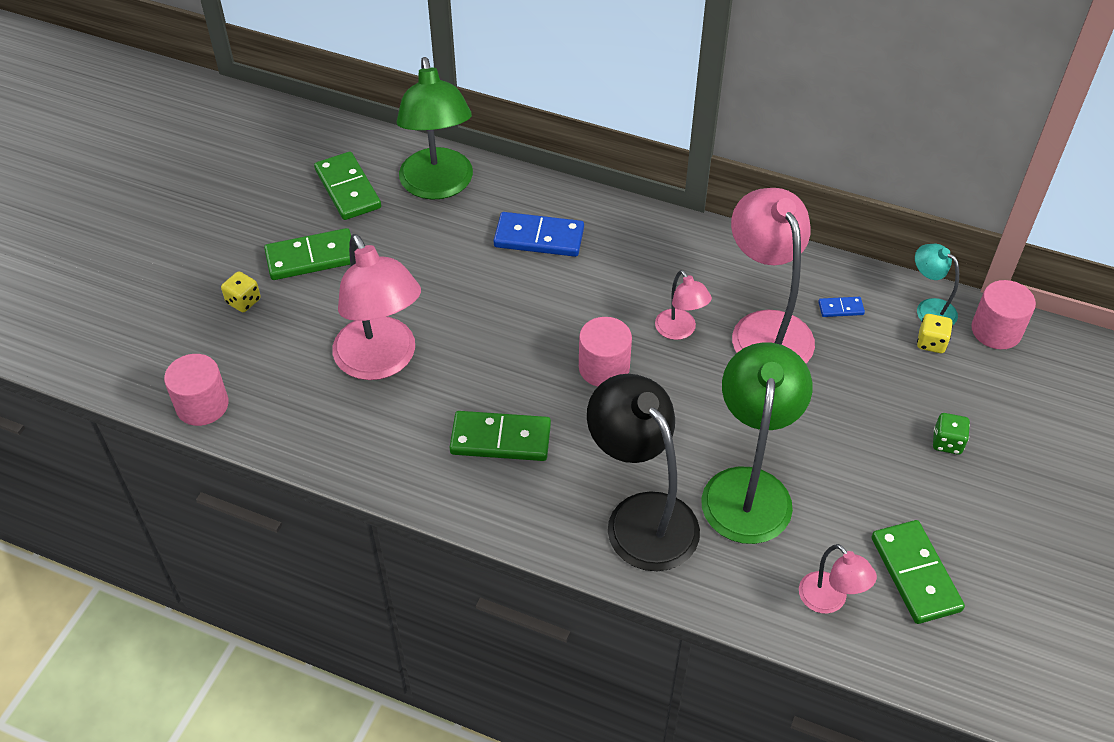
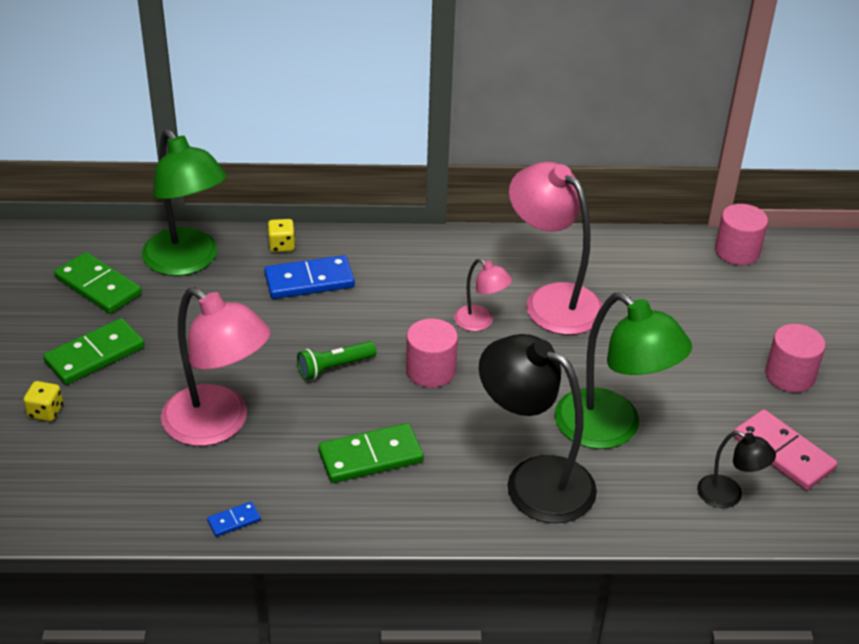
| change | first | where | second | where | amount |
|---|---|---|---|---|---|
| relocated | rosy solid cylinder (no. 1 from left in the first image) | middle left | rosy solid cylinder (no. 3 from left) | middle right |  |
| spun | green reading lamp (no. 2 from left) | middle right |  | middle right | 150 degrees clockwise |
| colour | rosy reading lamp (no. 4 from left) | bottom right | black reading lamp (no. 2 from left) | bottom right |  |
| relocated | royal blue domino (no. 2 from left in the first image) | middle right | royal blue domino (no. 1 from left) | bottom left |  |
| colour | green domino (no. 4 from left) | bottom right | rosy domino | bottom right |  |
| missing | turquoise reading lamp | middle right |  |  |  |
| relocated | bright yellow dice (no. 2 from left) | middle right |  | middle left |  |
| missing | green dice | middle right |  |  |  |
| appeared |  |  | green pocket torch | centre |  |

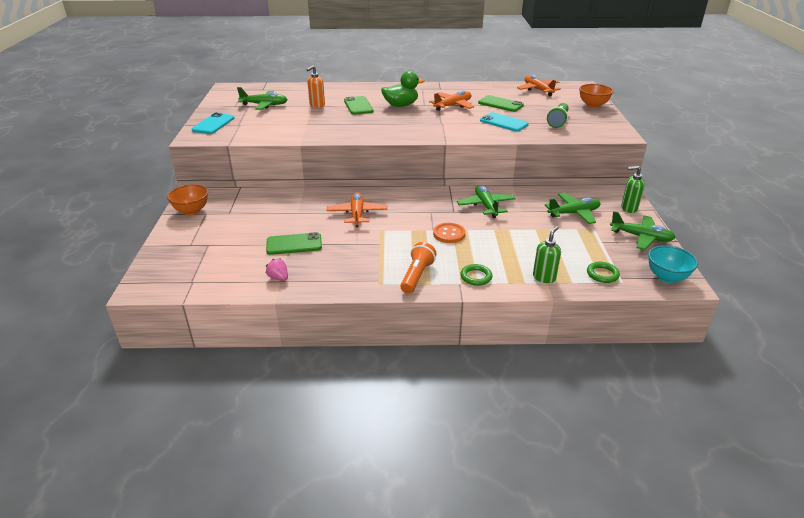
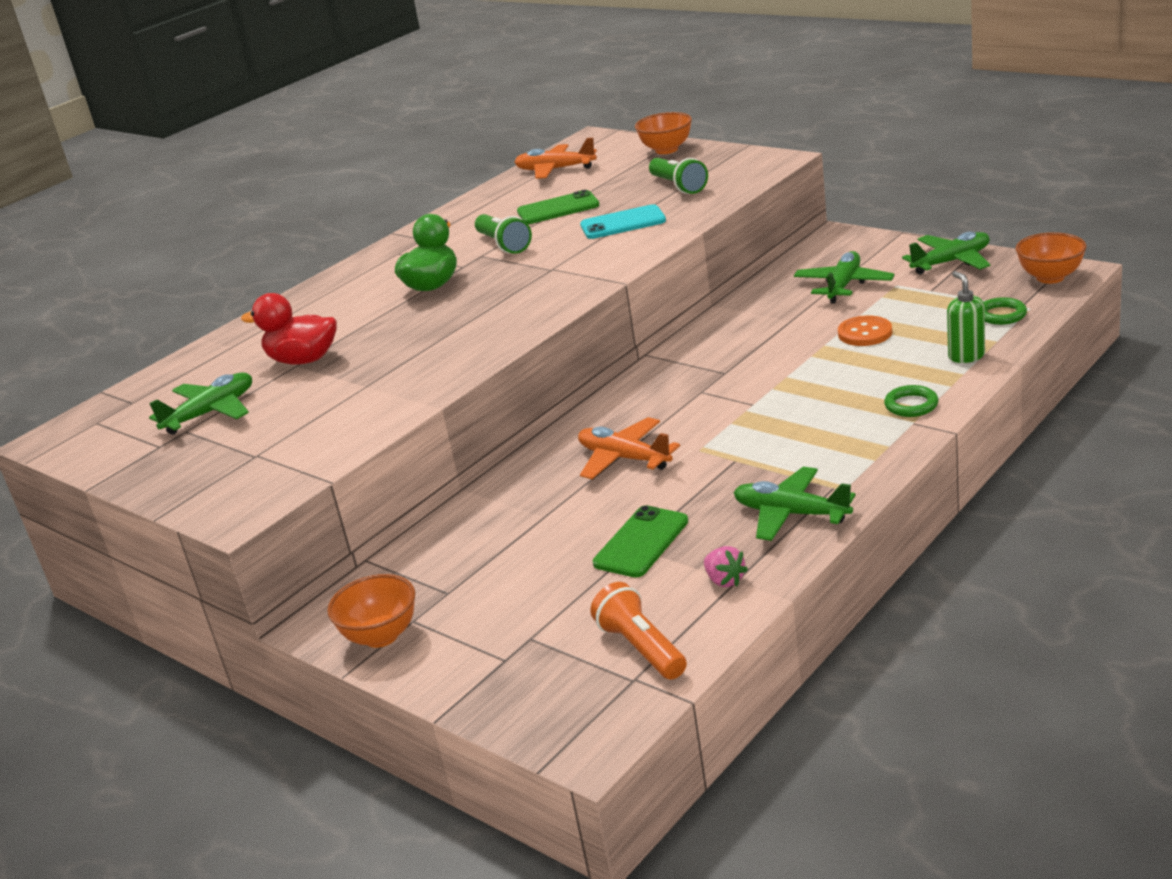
| change | first | where | second | where | amount |
|---|---|---|---|---|---|
| missing | turquoise phone (no. 1 from left) | top left |  |  |  |
| spun | rosy berry | centre |  | centre | 120 degrees counterclockwise |
| exchanged | orange-coloured pump bottle | top centre | red duck | middle left |  |
| missing | green phone (no. 2 from left) | top centre |  |  |  |
| relocated | orange-coloured pocket torch | centre |  | bottom centre |  |
| exchanged | orange-coloured aeroplane (no. 2 from left) | top centre | green pocket torch (no. 1 from left) | top centre |  |
| relocated | orange-coloured sewing button | centre |  | middle right |  |
| relocated | green aeroplane (no. 2 from left) | centre |  | middle right |  |
| missing | green pump bottle (no. 2 from left) | middle right |  |  |  |
| colour | turquoise deep dish | middle right | orange-coloured deep dish (no. 3 from left) | top right |  |

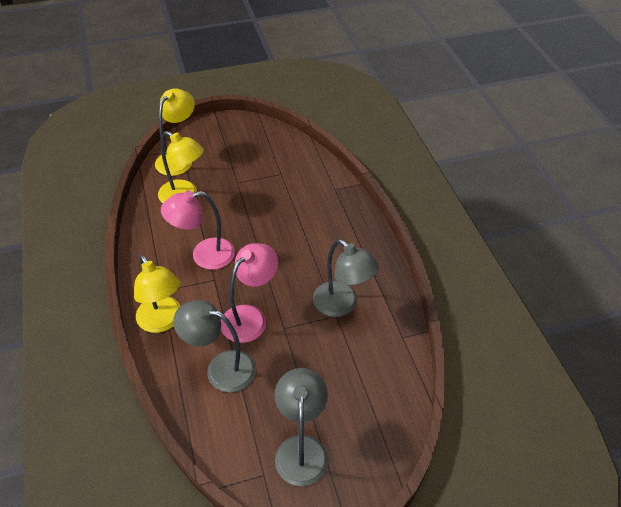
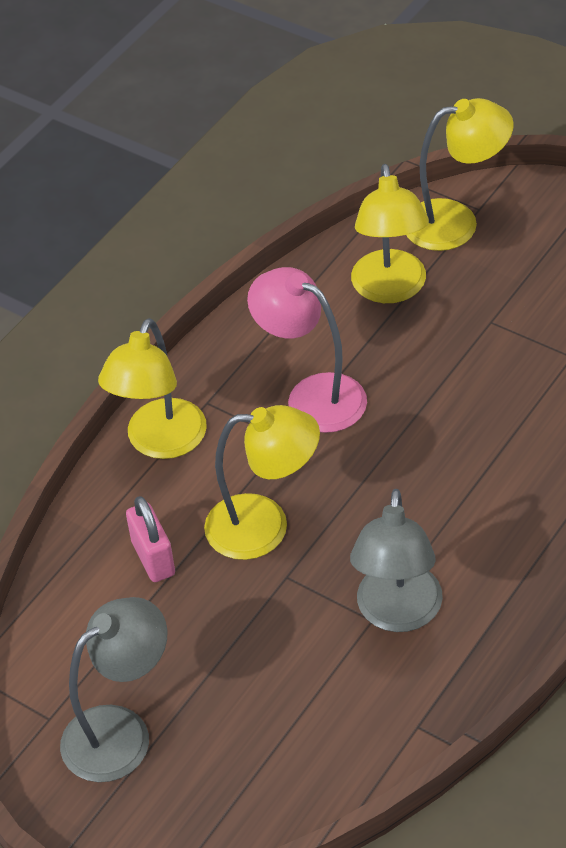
| change | first | where | second | where | amount |
|---|---|---|---|---|---|
| exchanged | grey reading lamp (no. 1 from left) | bottom centre | rosy padlock | middle left |  |
| colour | rosy reading lamp (no. 2 from left) | centre | bright yellow reading lamp (no. 2 from left) | centre |  |

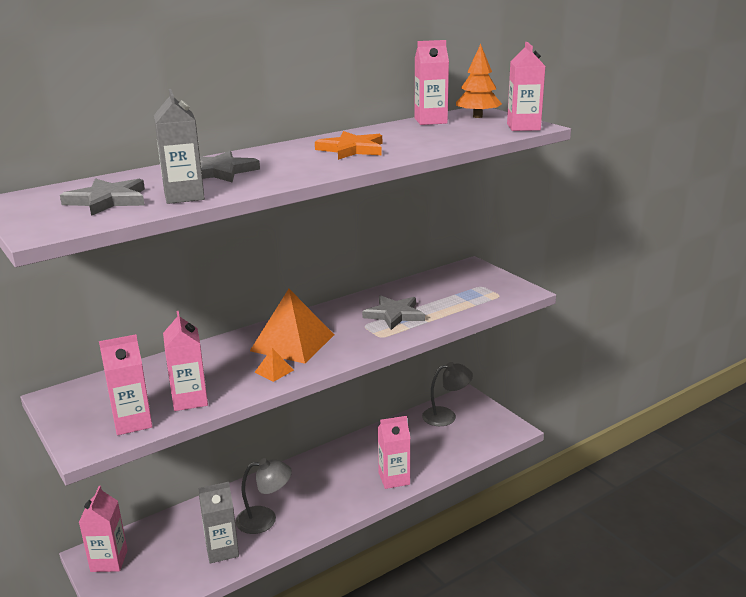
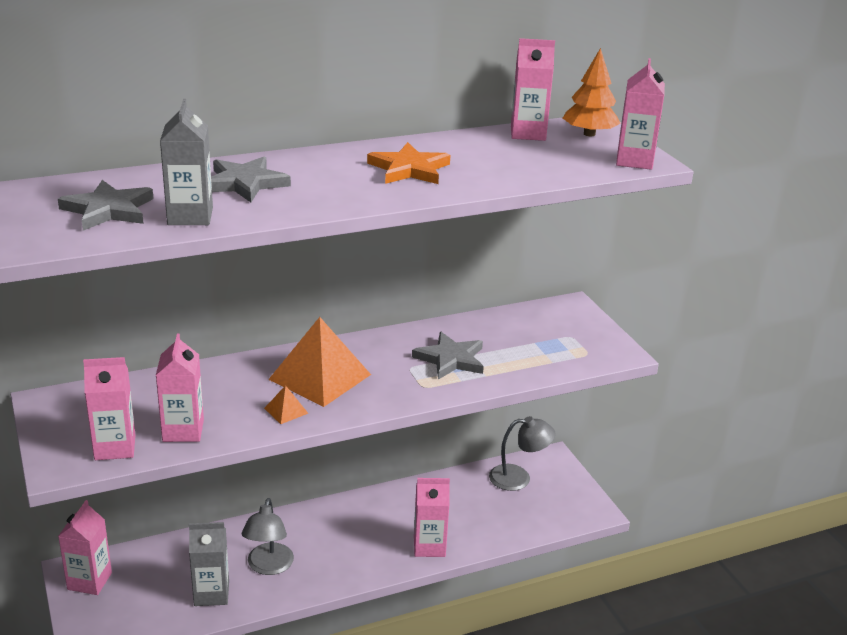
| change | first | where | second | where | amount |
|---|---|---|---|---|---|
| spun | grey reading lamp (no. 1 from left) | bottom centre |  | bottom left | 90 degrees clockwise |

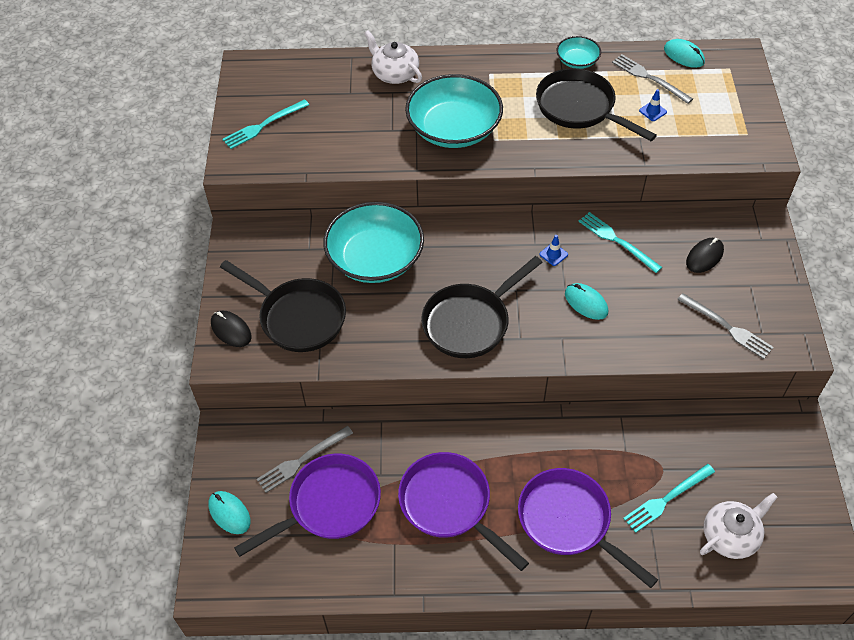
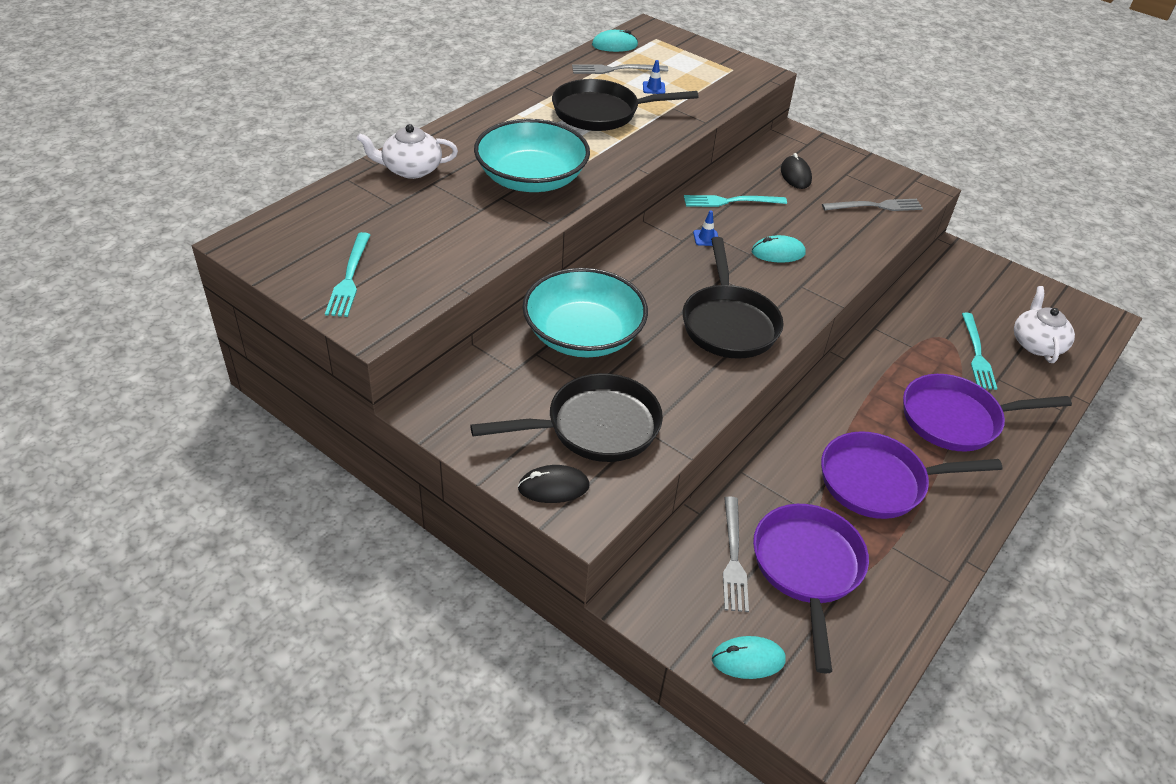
| change | first | where | second | where | amount |
|---|---|---|---|---|---|
| missing | turquoise deep dish (no. 3 from left) | top right |  |  |  |

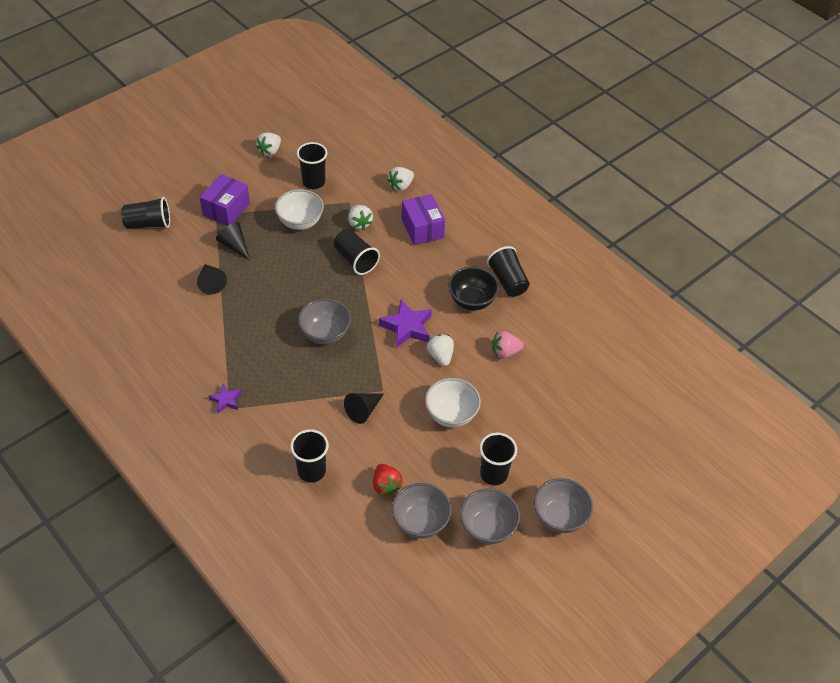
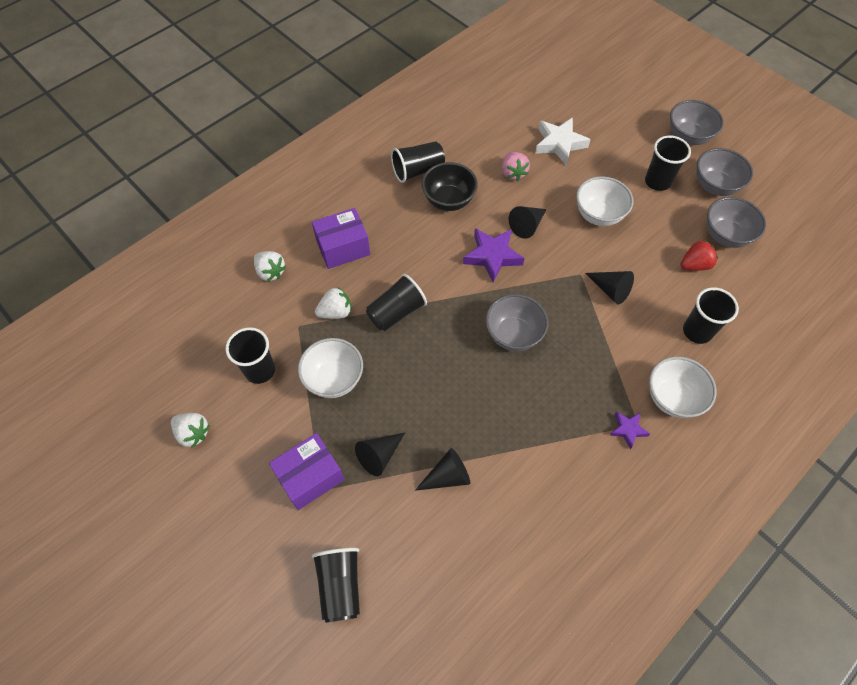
| change | first | where | second | where | amount |
|---|---|---|---|---|---|
| spun | violet parcel (no. 1 from left) | top left |  | bottom centre | 60 degrees counterclockwise |
| exchanged | pure white berry (no. 4 from left) | centre | black solid cone (no. 3 from left) | top centre |  |
| appeared |  |  | pure white star | top centre |  |
| appeared |  |  | pure white deep dish (no. 3 from left) | middle right |  |

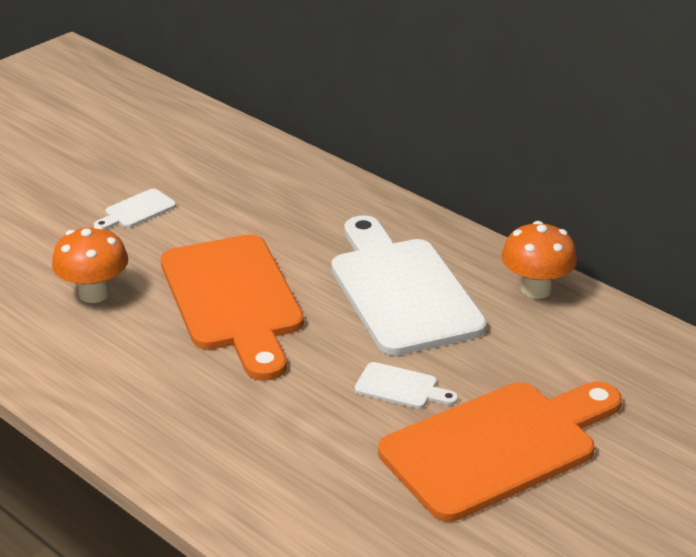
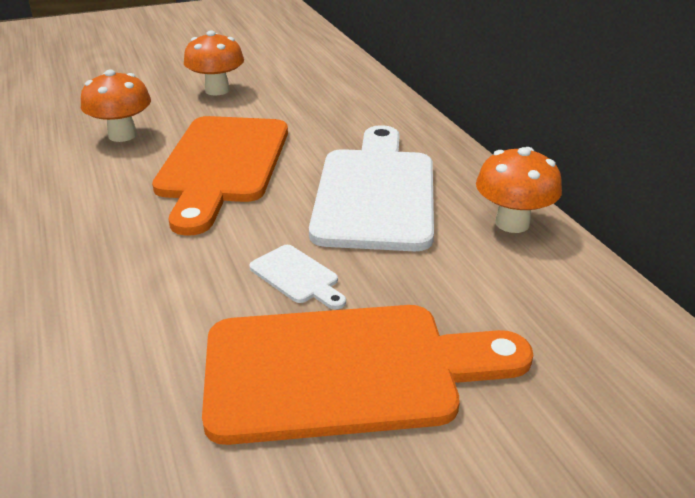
| change | first | where | second | where | amount |
|---|---|---|---|---|---|
| exchanged | pure white chopping board (no. 1 from left) | middle left | orange-coloured toadstool (no. 2 from left) | top left |  |

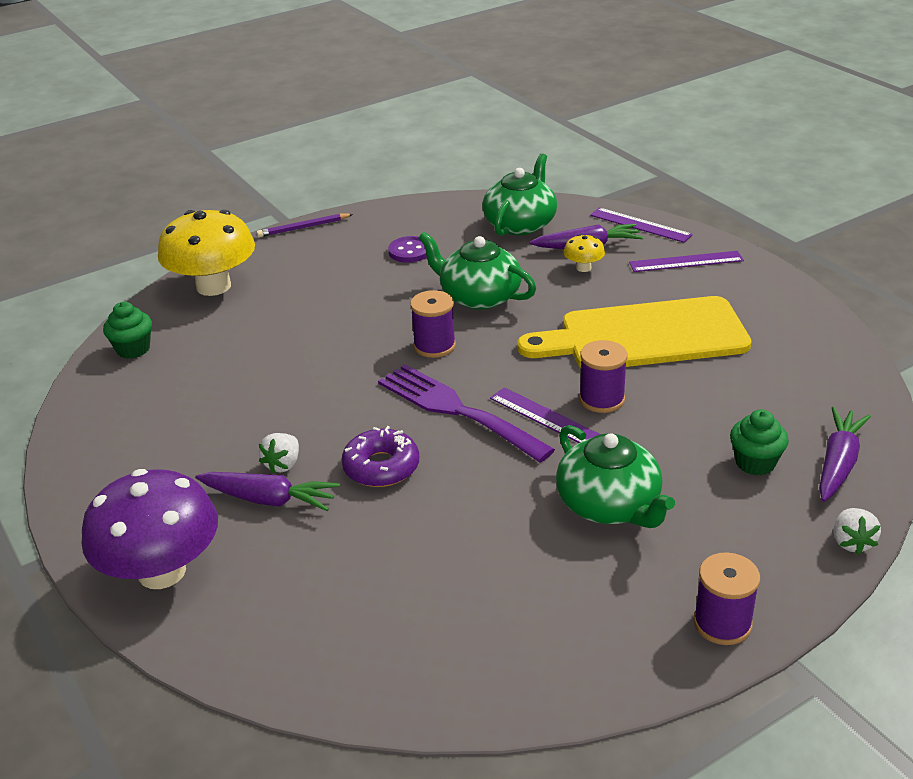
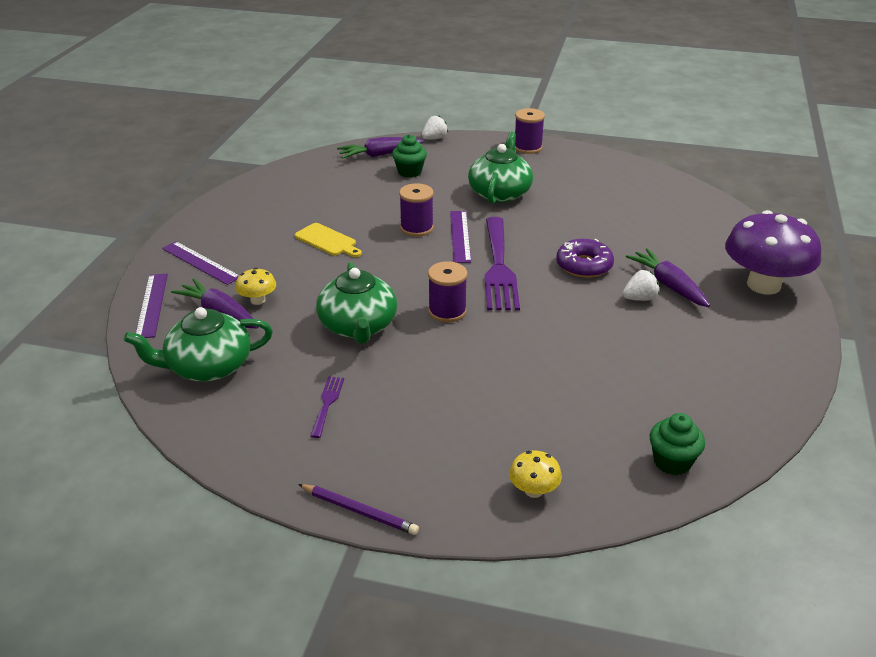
| change | first | where | second | where | amount |
|---|---|---|---|---|---|
| size | bright yellow toadstool (no. 1 from left in the first image) | top left | bright yellow toadstool (no. 2 from left) | bottom centre | x0.44 |
| exchanged | violet sewing button | top centre | violet fork (no. 1 from left) | centre |  |
| size | bright yellow chopping board | middle right |  | centre | x0.43 |

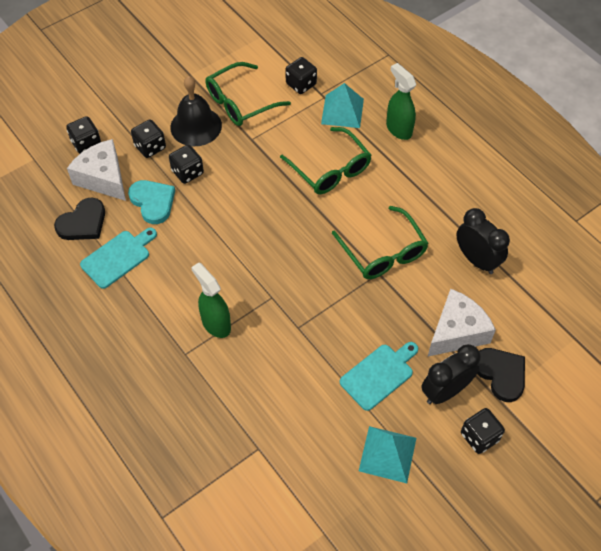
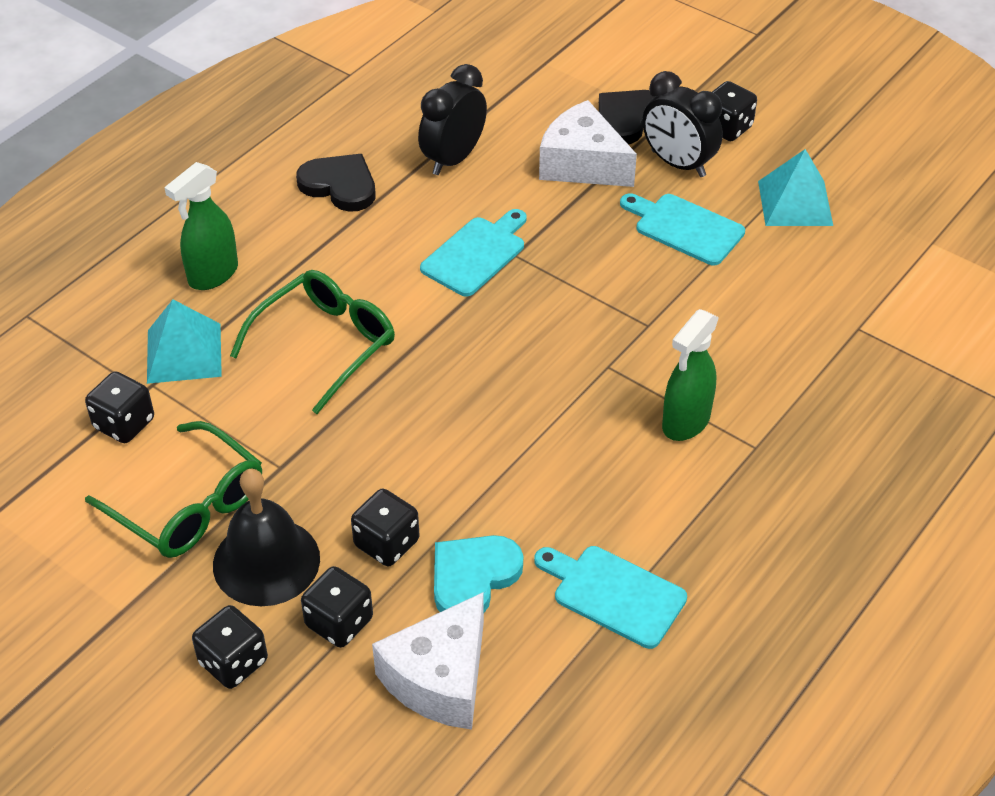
| change | first | where | second | where | amount |
|---|---|---|---|---|---|
| relocated | black heart shape (no. 1 from left) | middle left |  | top centre |  |
| relocated | black dice (no. 1 from left in the first image) | top left | black dice (no. 2 from left) | bottom left |  |
| exchanged | green spectacles (no. 3 from left) | centre | turquoise chopping board (no. 1 from left) | top centre |  |

